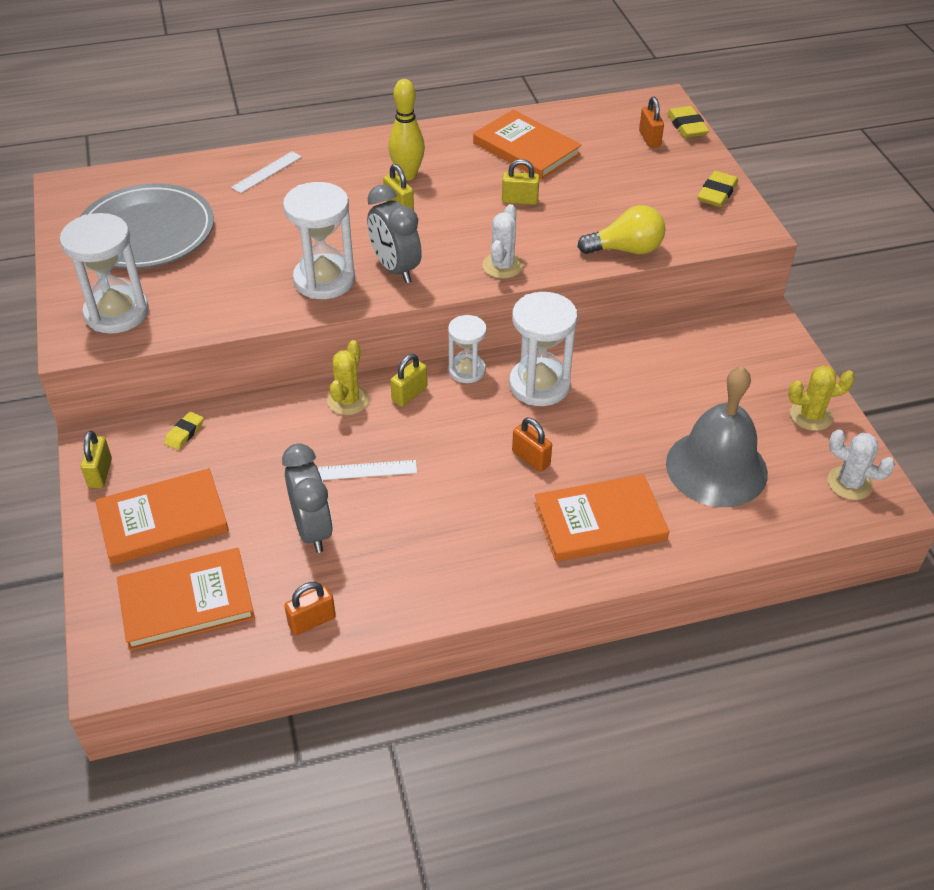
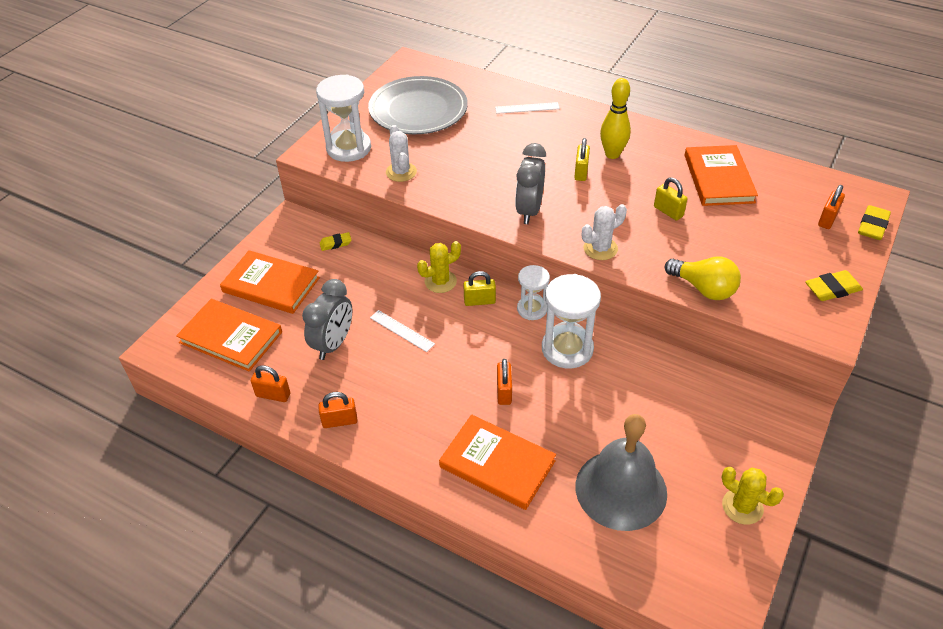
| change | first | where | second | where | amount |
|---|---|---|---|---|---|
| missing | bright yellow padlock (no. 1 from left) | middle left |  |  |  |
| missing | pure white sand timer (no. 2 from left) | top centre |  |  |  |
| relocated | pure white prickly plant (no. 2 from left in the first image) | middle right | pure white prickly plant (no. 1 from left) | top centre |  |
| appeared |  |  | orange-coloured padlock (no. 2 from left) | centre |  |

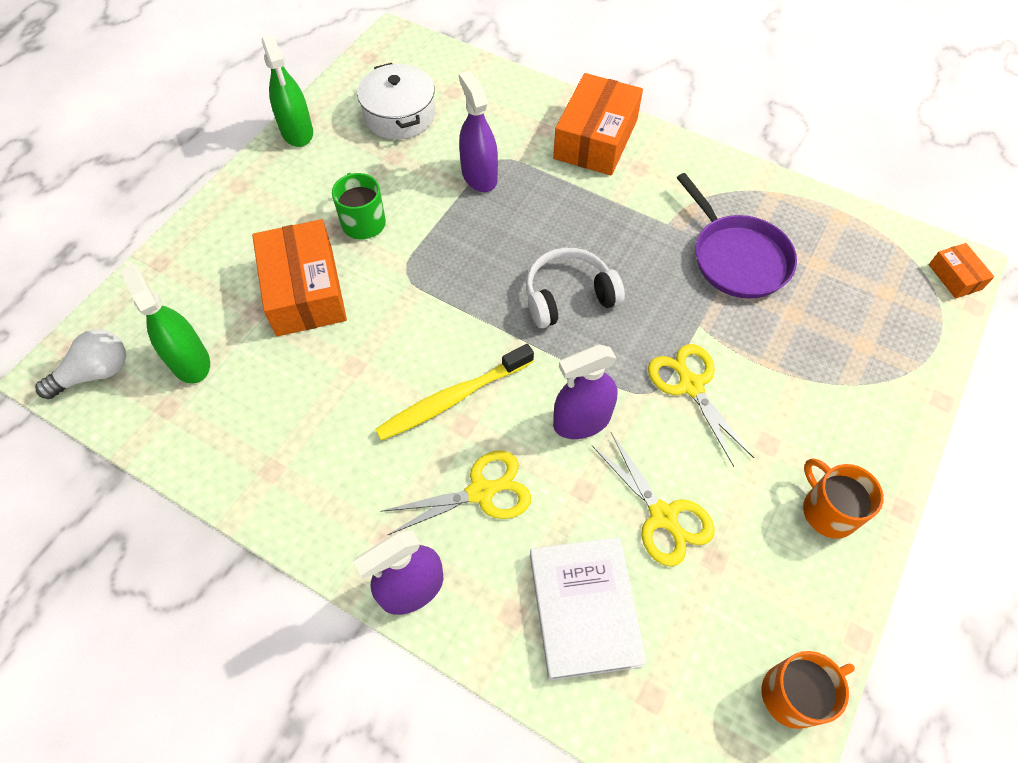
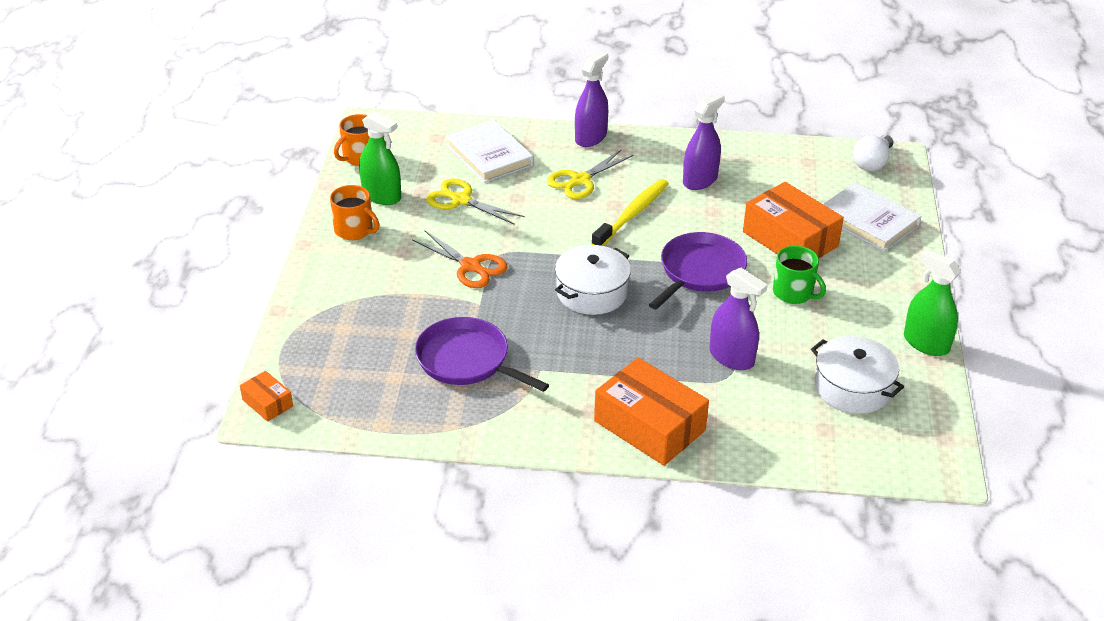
| change | first | where | second | where | amount |
|---|---|---|---|---|---|
| relocated | green spray bottle (no. 1 from left) | middle left |  | top centre |  |
| exchanged | pure white over-ear headphones | centre | pure white cooking pot (no. 1 from left) | centre |  |
| spun | orange-coloured parcel (no. 2 from left) | top centre |  | centre | 45 degrees counterclockwise |
| relocated | violet spray bottle (no. 3 from left in the first image) | centre | violet spray bottle (no. 2 from left) | top centre |  |
| colour | bright yellow scissors (no. 3 from left) | middle right | orange-coloured scissors | centre |  |
| appeared |  |  | violet pan (no. 2 from left) | centre |  |
| appeared |  |  | pure white hardback (no. 2 from left) | middle right |  |

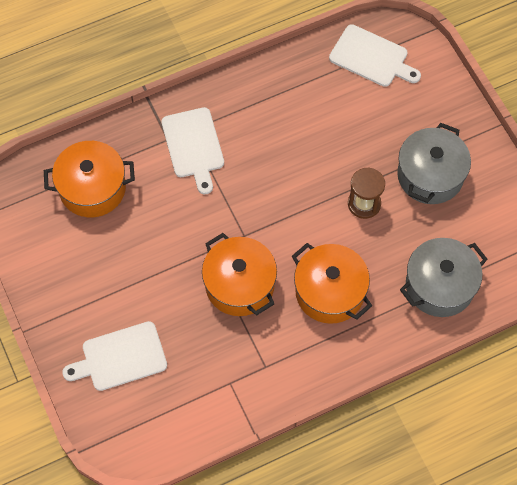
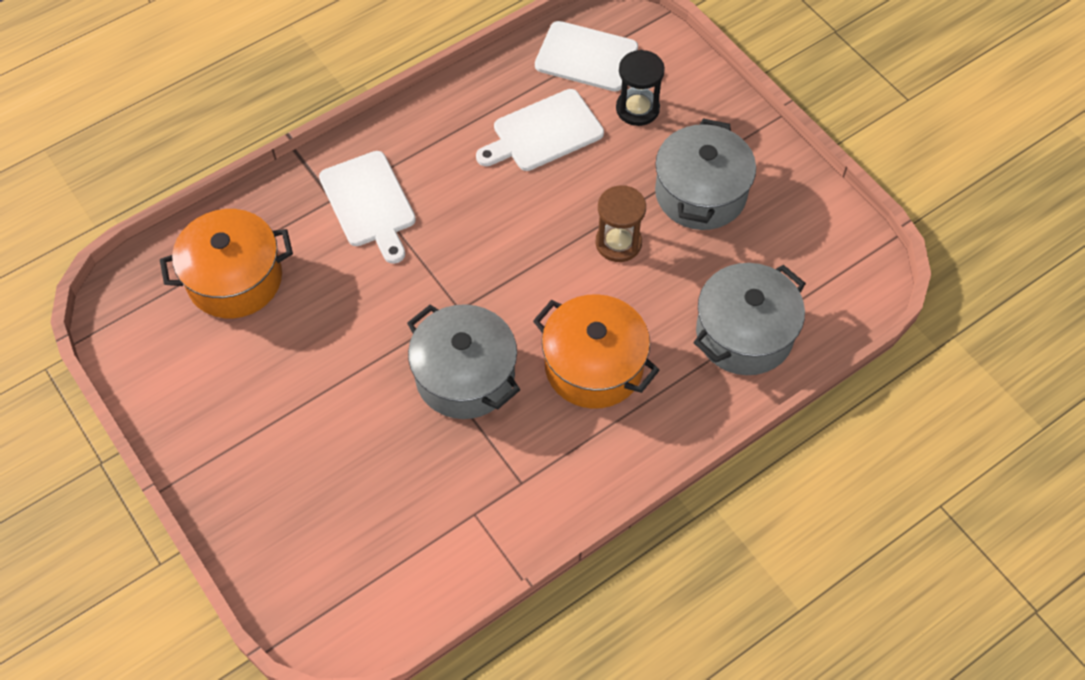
| change | first | where | second | where | amount |
|---|---|---|---|---|---|
| relocated | pure white chopping board (no. 1 from left in the first image) | bottom left | pure white chopping board (no. 2 from left) | top centre |  |
| colour | orange-coloured cooking pot (no. 2 from left) | centre | grey cooking pot (no. 1 from left) | centre |  |
| appeared |  |  | black sand timer | top centre |  |

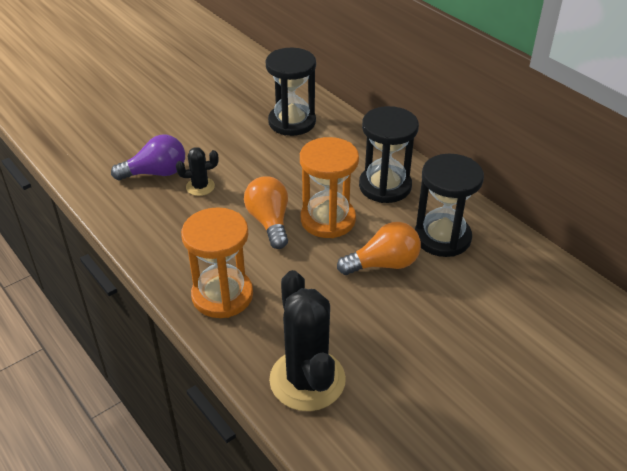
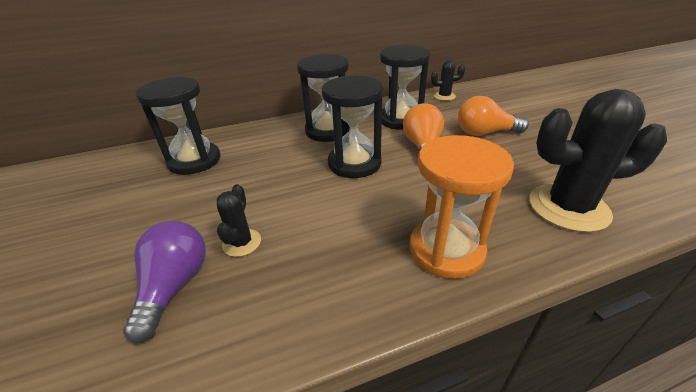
| change | first | where | second | where | amount |
|---|---|---|---|---|---|
| relocated | orange-coloured bulb (no. 1 from left in the first image) | centre | orange-coloured bulb (no. 2 from left) | top right |  |
| colour | orange-coloured sand timer (no. 2 from left) | centre | black sand timer (no. 3 from left) | top centre |  |
| appeared |  |  | black prickly plant (no. 2 from left) | top centre |  |

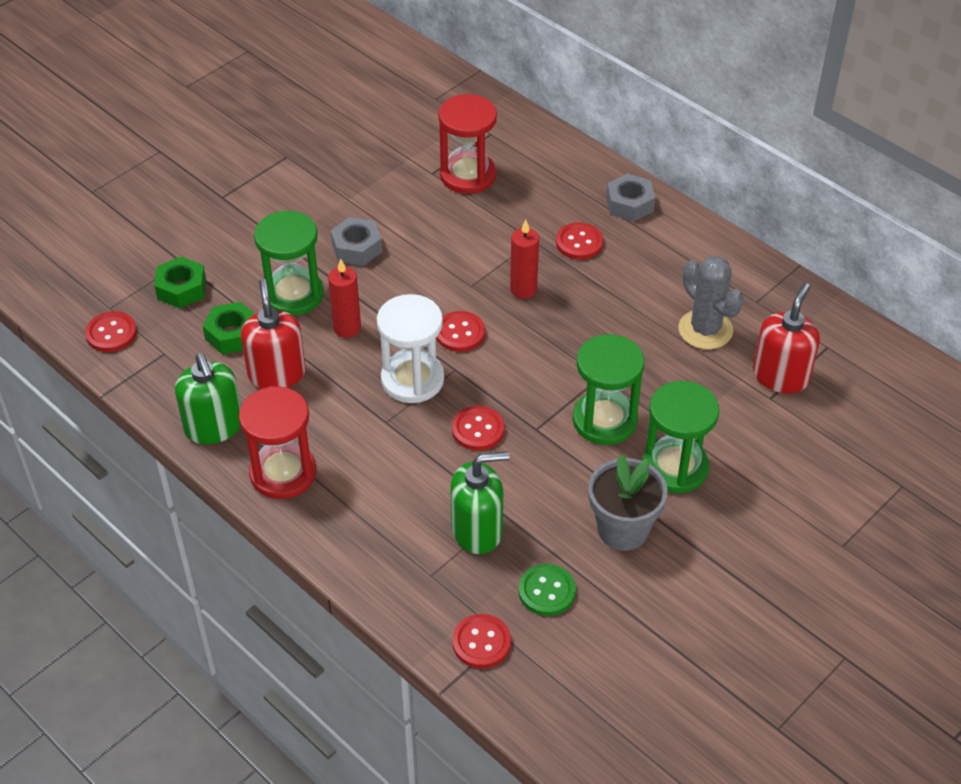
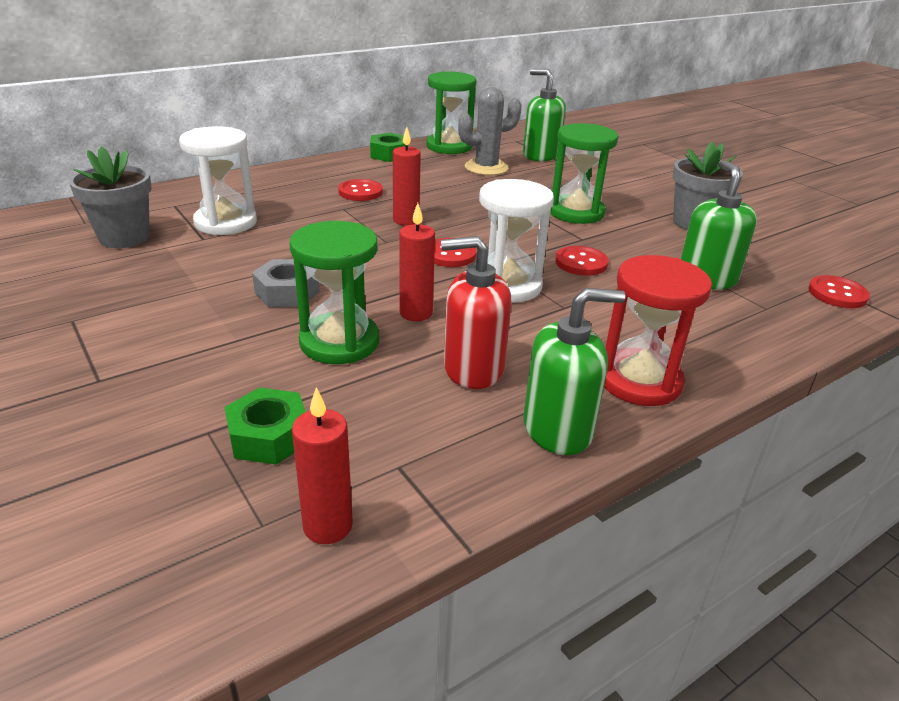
| change | first | where | second | where | amount |
|---|---|---|---|---|---|
| exchanged | red sewing button (no. 1 from left) | middle left | red wax candle (no. 1 from left) | centre |  |
| relocated | green hexagon nut (no. 2 from left) | middle left |  | top centre |  |
| colour | red sand timer (no. 2 from left) | top centre | pure white sand timer (no. 1 from left) | top left |  |
| missing | green sewing button | bottom centre |  |  |  |
| missing | grey hexagon nut (no. 2 from left) | top centre |  |  |  |
| relocated | green sand timer (no. 3 from left in the first image) | middle right | green sand timer (no. 2 from left) | top centre |  |
| colour | red pump bottle (no. 2 from left) | middle right | green pump bottle (no. 1 from left) | top centre |  |
| appeared |  |  | grey flower pot (no. 1 from left) | top left |  |

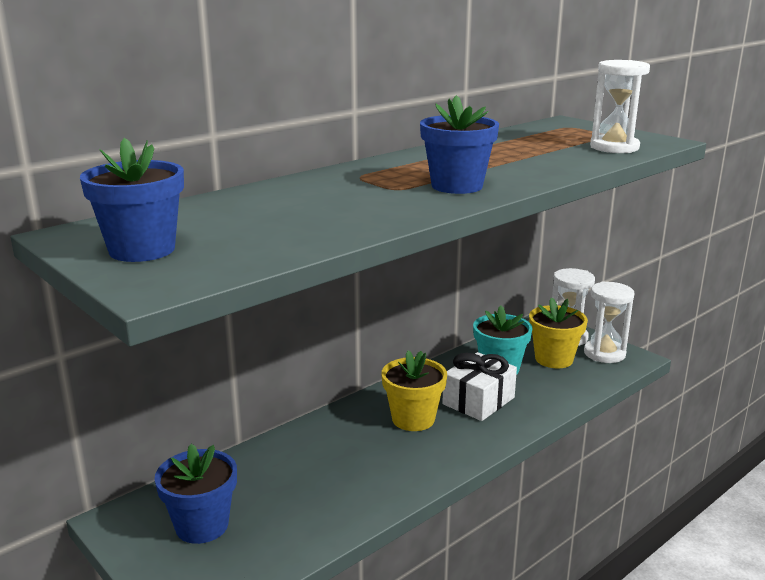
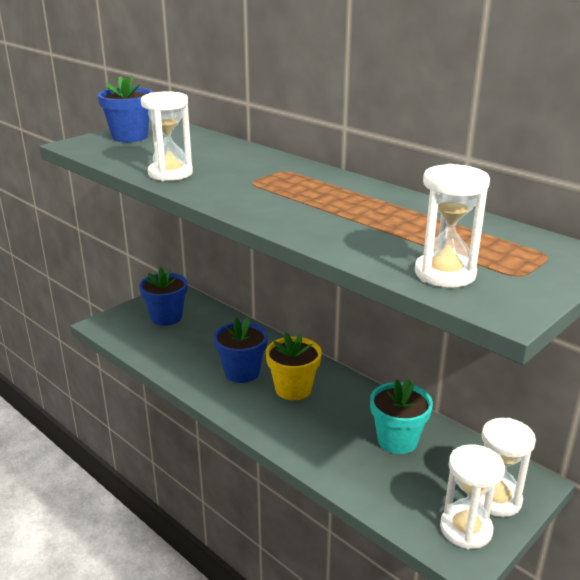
| change | first | where | second | where | amount |
|---|---|---|---|---|---|
| relocated | royal blue flower pot (no. 3 from left) | top centre |  | centre |  |
| missing | pure white wrapped gift | centre |  |  |  |
| missing | bright yellow flower pot (no. 2 from left) | middle right |  |  |  |
| appeared |  |  | pure white sand timer (no. 1 from left) | top left |  |

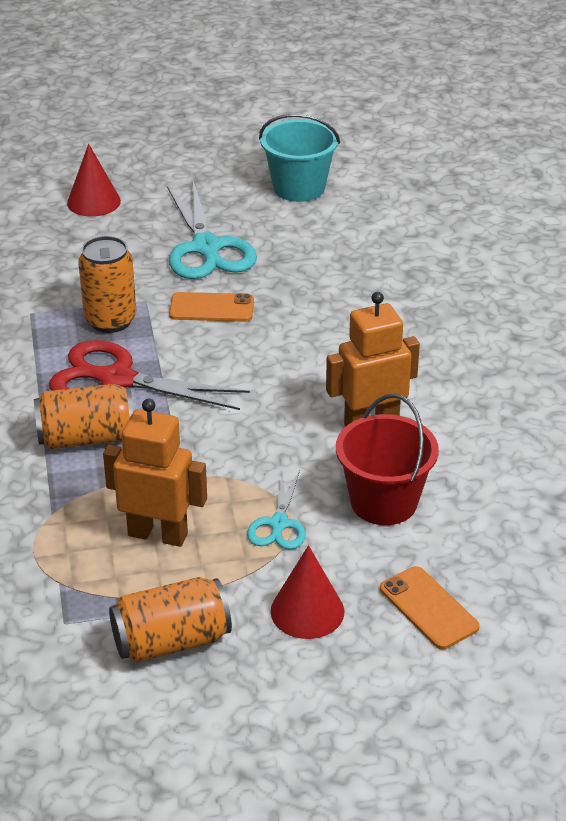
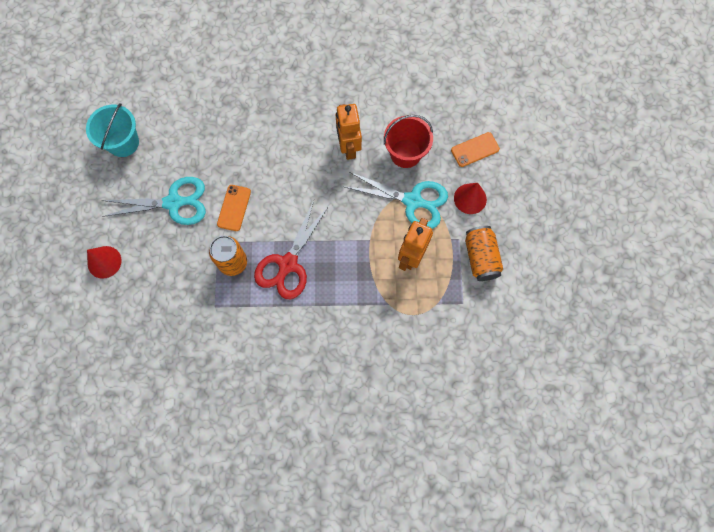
| change | first | where | second | where | amount |
|---|---|---|---|---|---|
| missing | orange-coloured soda can (no. 1 from left) | middle left |  |  |  |
| size | turquoise scissors (no. 2 from left) | centre |  | centre | x1.87 |

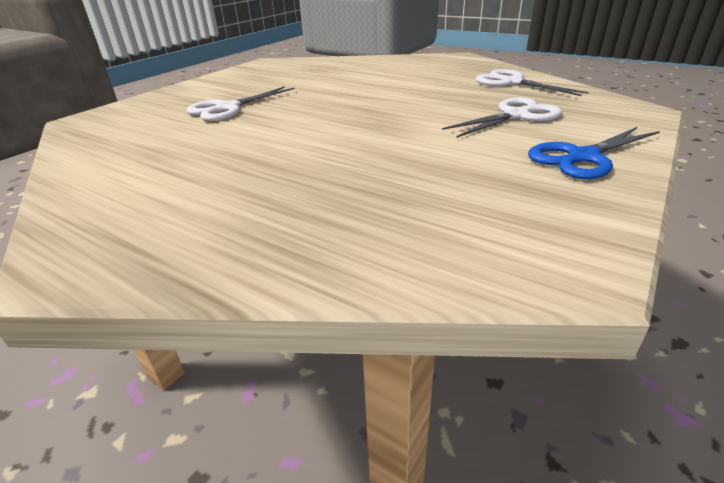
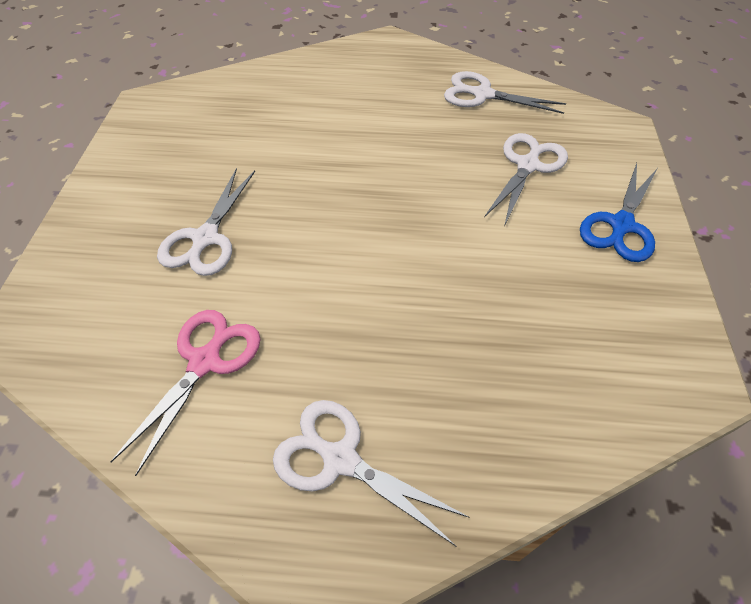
| change | first | where | second | where | amount |
|---|---|---|---|---|---|
| appeared |  |  | rosy scissors | middle left |  |
| appeared |  |  | pure white scissors (no. 2 from left) | bottom centre |  |

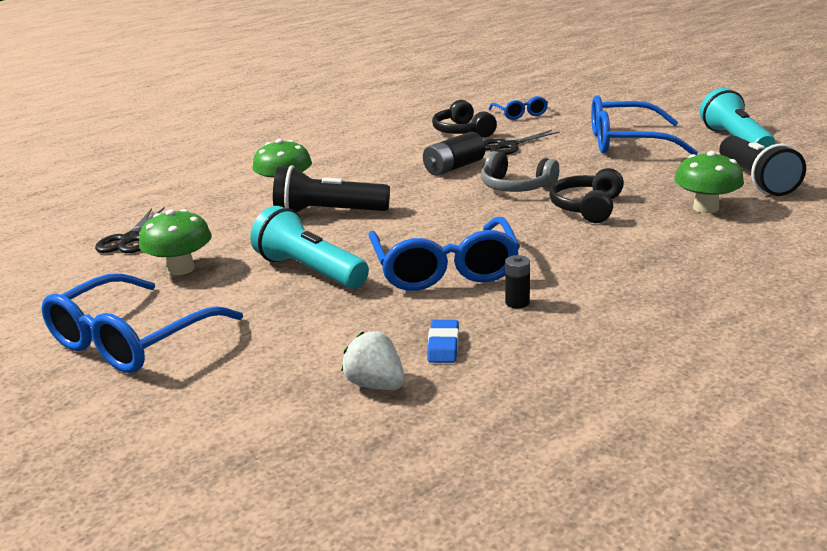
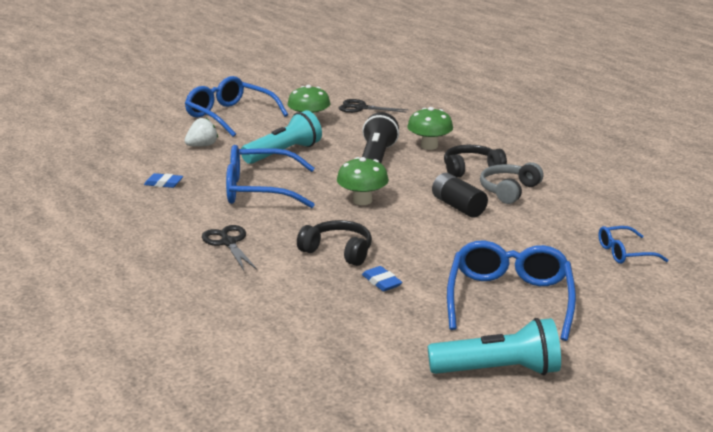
| change | first | where | second | where | amount |
|---|---|---|---|---|---|
| relocated | pure white berry | centre |  | top left |  |
| relocated | black over-ear headphones (no. 1 from left in the first image) | top centre | black over-ear headphones (no. 2 from left) | centre |  |
| relocated | grey over-ear headphones | top centre |  | middle right |  |
| relocated | black scissors (no. 2 from left in the first image) | top centre | black scissors (no. 1 from left) | middle left |  |
| missing | black AA battery (no. 2 from left) | centre |  |  |  |
| relocated | green toadstool (no. 3 from left in the first image) | top right | green toadstool (no. 2 from left) | centre |  |
| missing | black pocket torch (no. 2 from left) | top right |  |  |  |
| appeared |  |  | royal blue gum eraser (no. 2 from left) | centre |  |

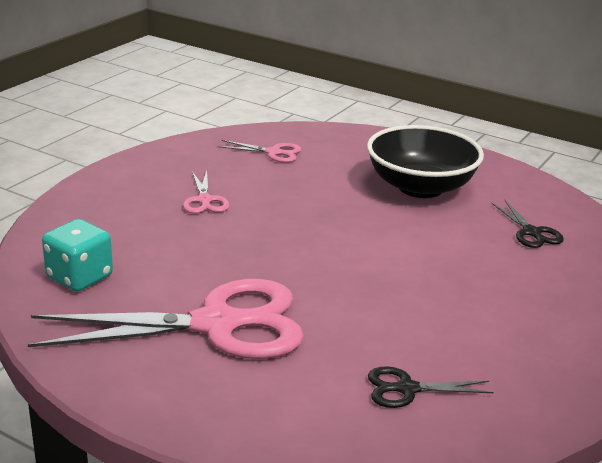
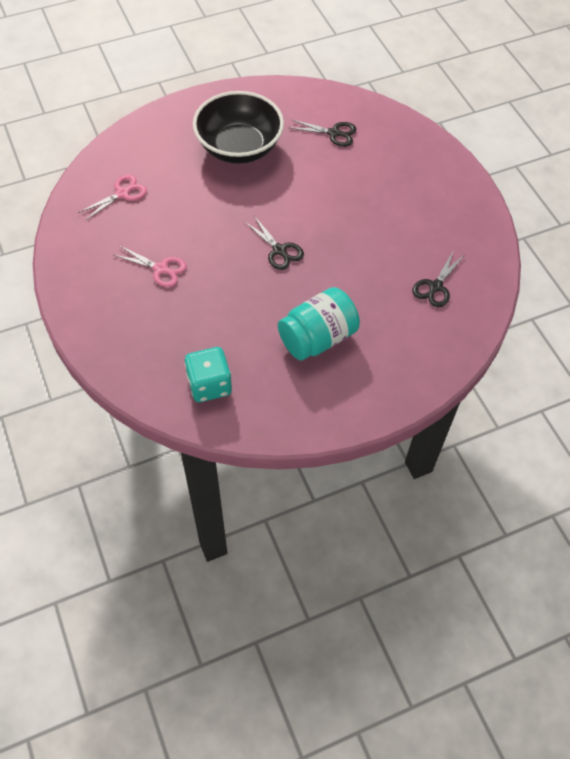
| change | first | where | second | where | amount |
|---|---|---|---|---|---|
| exchanged | rosy scissors (no. 1 from left) | bottom left | turquoise jam jar | centre |  |
| appeared |  |  | black scissors (no. 1 from left) | top centre |  |

